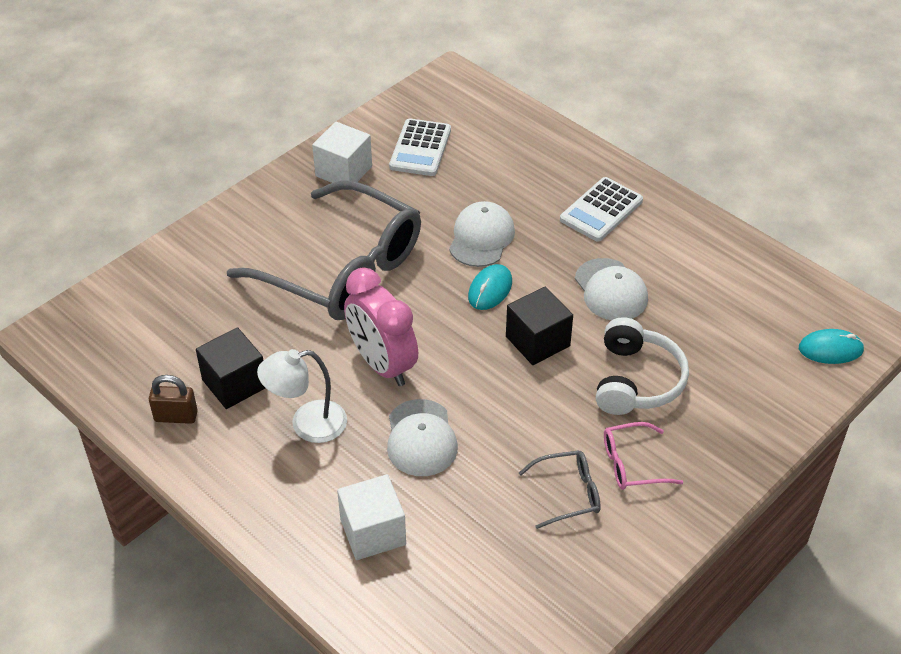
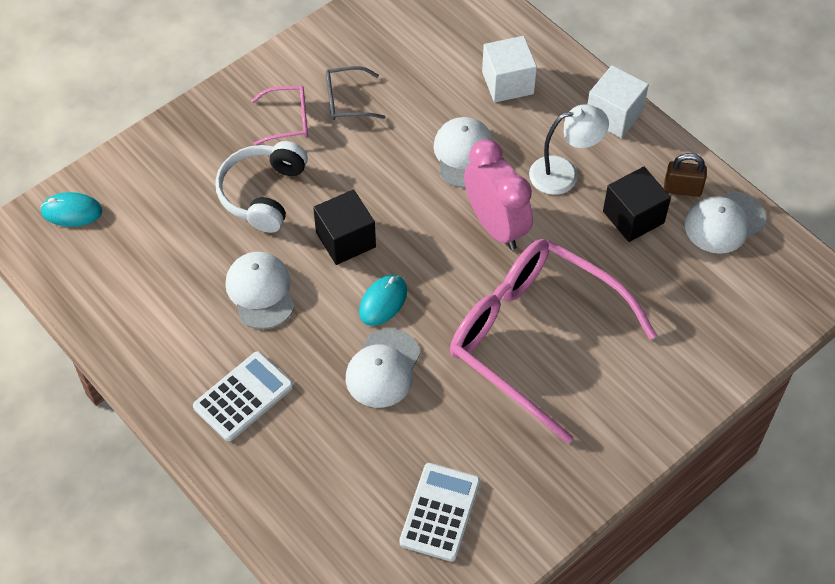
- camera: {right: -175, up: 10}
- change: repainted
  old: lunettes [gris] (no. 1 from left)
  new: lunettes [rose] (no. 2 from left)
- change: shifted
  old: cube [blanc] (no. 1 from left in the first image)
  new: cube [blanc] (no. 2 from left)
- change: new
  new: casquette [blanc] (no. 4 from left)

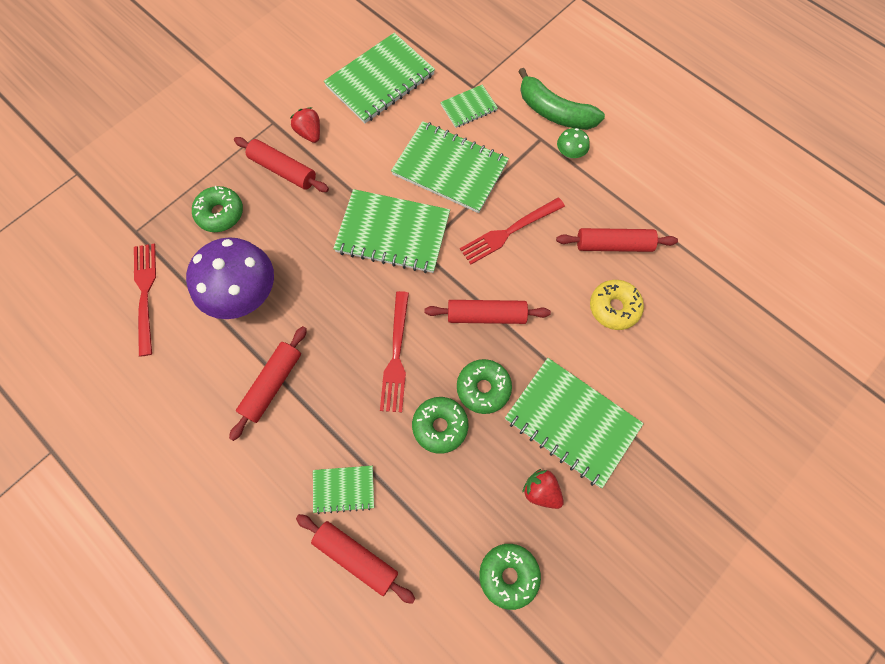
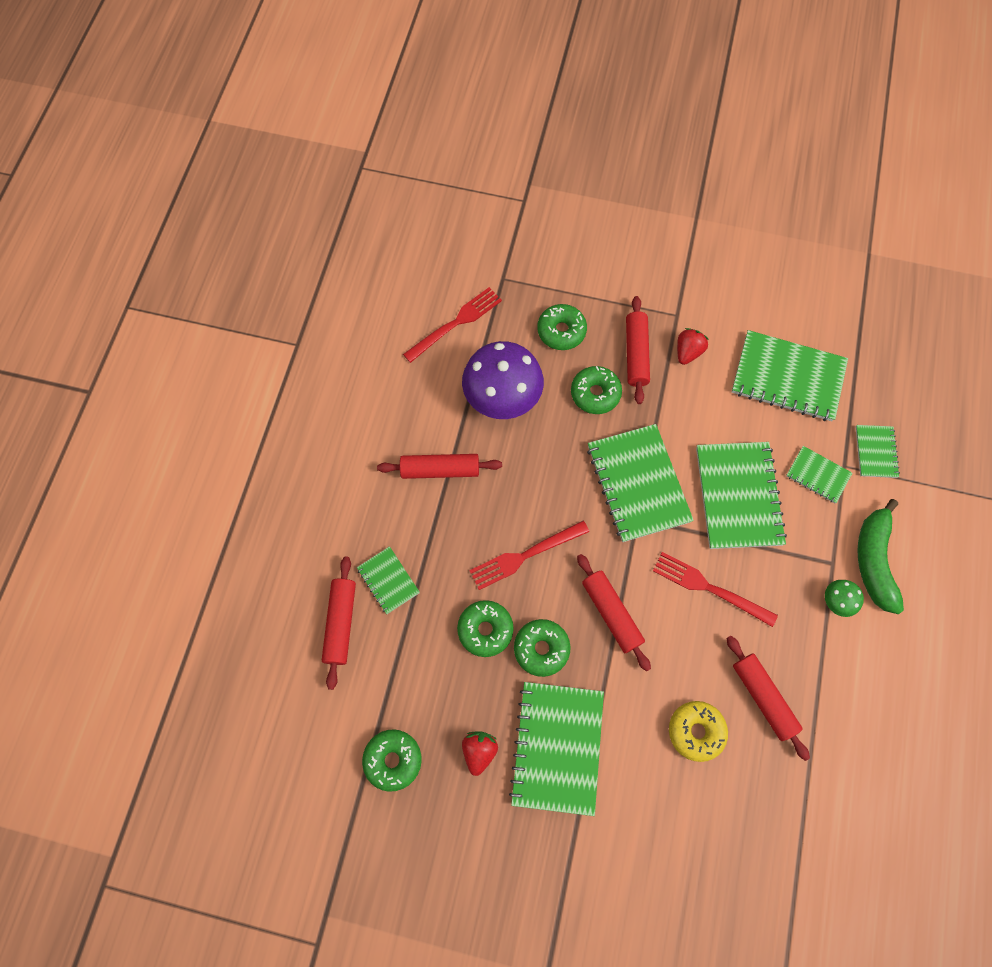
- camera: {right: 60, up: 0}
- change: new
  new: beignet [vert] (no. 5 from left)
- change: new
  new: carnet [vert] (no. 7 from left)

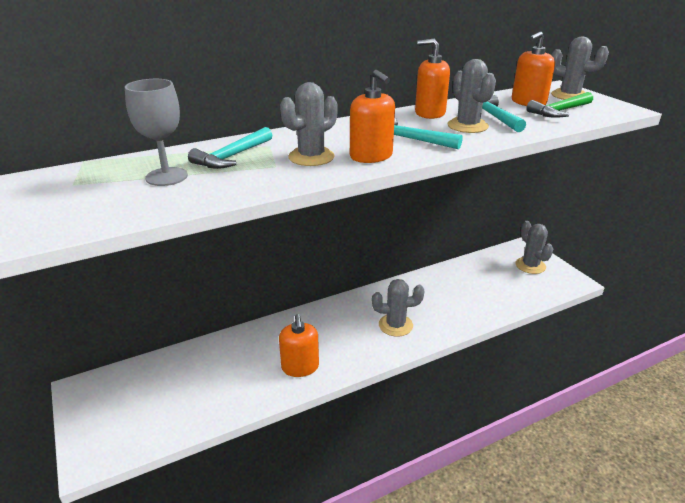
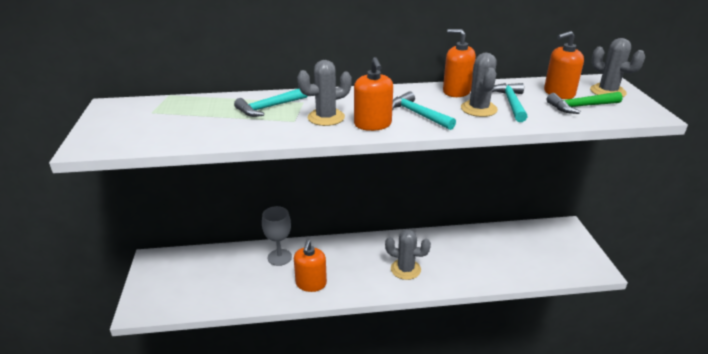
- camera: {right: 20, up: 0}
- change: shifted
  old: verre à pied [gris]
- change: gone
  old: cactus [gris] (no. 4 from left)

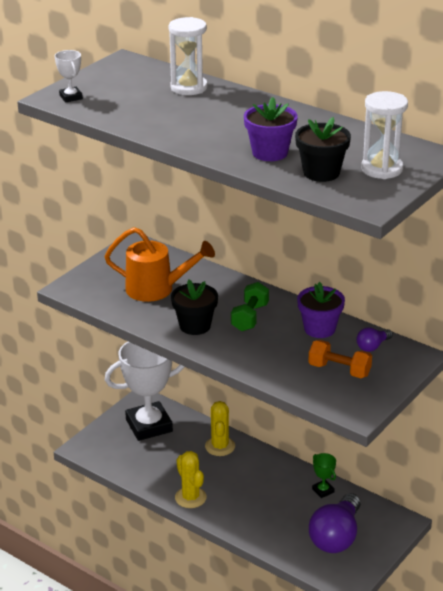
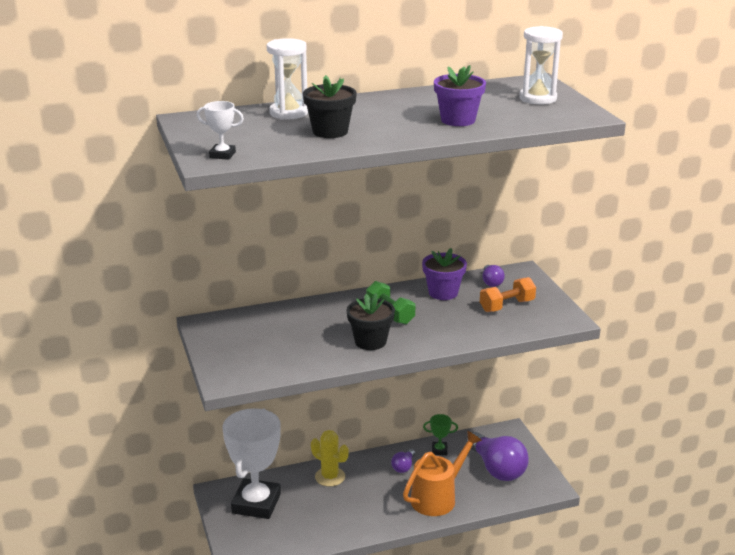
- camera: {right: -55, up: -5}
- change: shifted
  old: arrosoir [orange]
- change: gone
  old: cactus [jaune] (no. 1 from left)
- change: shifted
  old: pot de fleurs [noir] (no. 2 from left in the first image)
  new: pot de fleurs [noir] (no. 1 from left)
- change: new
  new: ampoule [violet] (no. 1 from left)

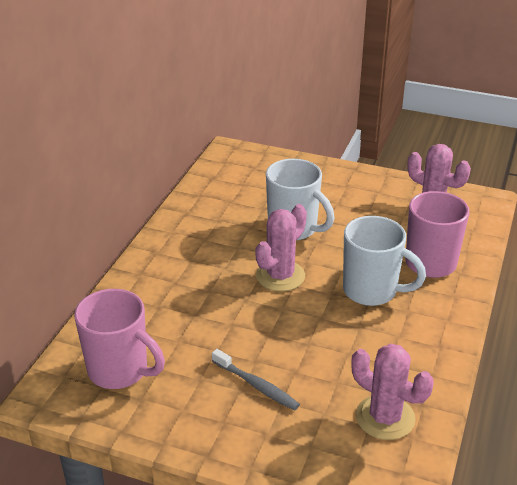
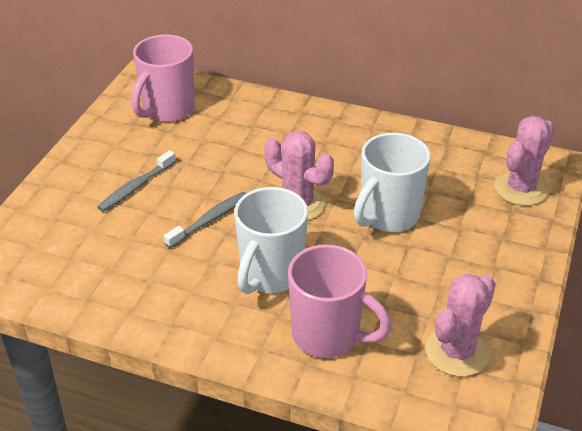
- camera: {right: 90, up: 5}
- change: shifted
  old: cactus [rose] (no. 2 from left in the first image)
  new: cactus [rose] (no. 3 from left)
- change: new
  new: brosse à dents [gris] (no. 2 from left)

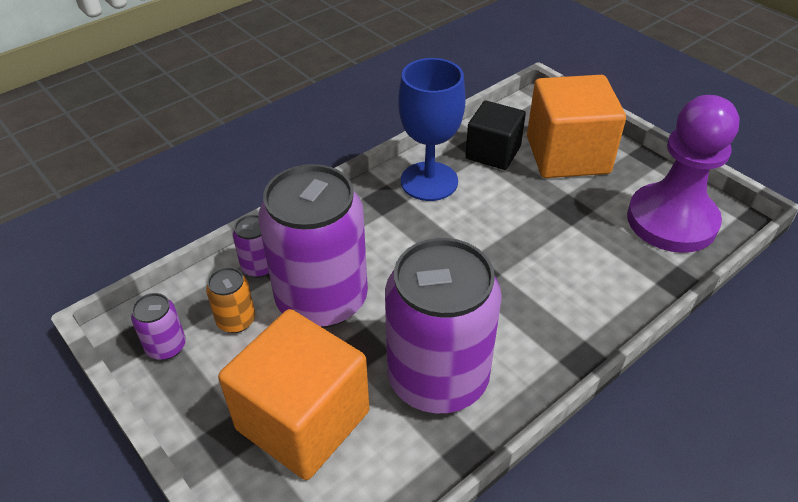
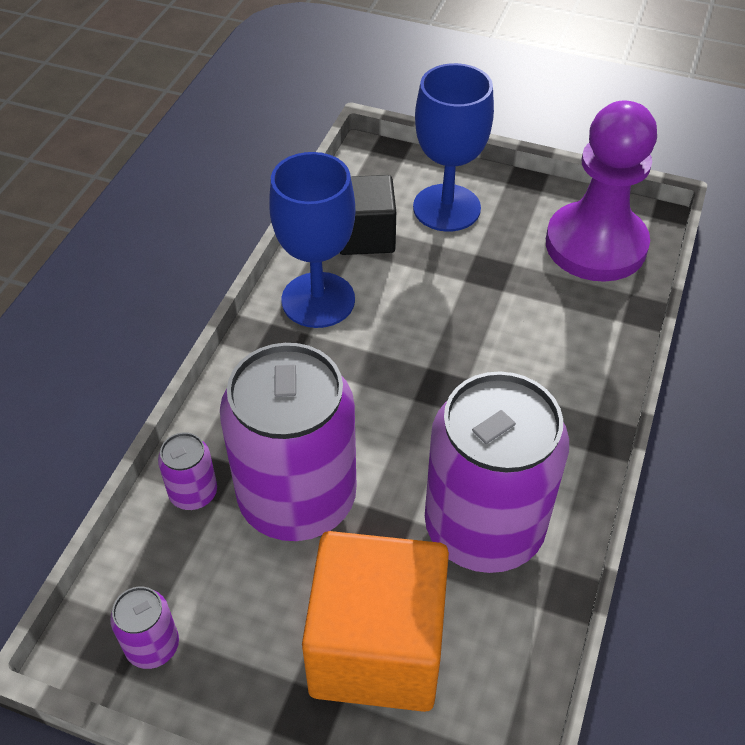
- camera: {right: -30, up: 5}
- change: gone
  old: canette [orange]
- change: swapped
  old: cube [orange] (no. 2 from left)
  new: verre à pied [bleu] (no. 2 from left)

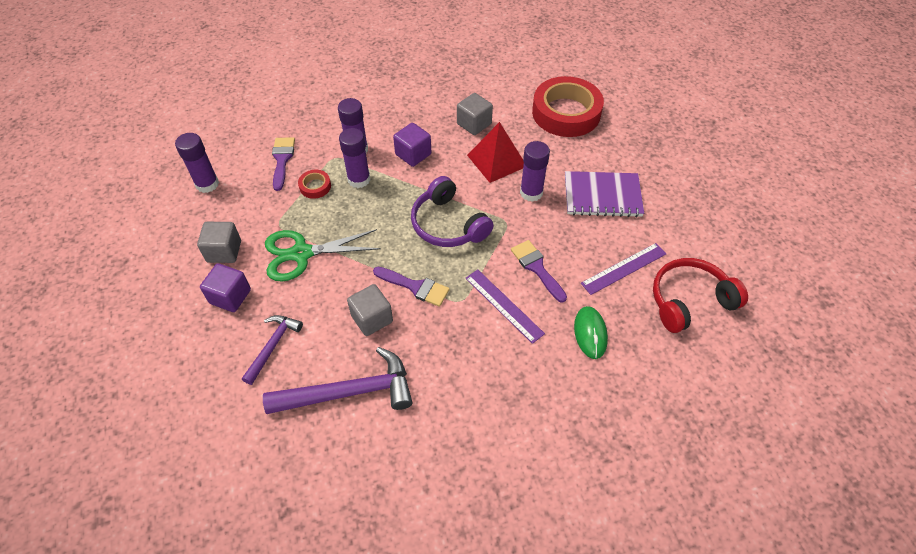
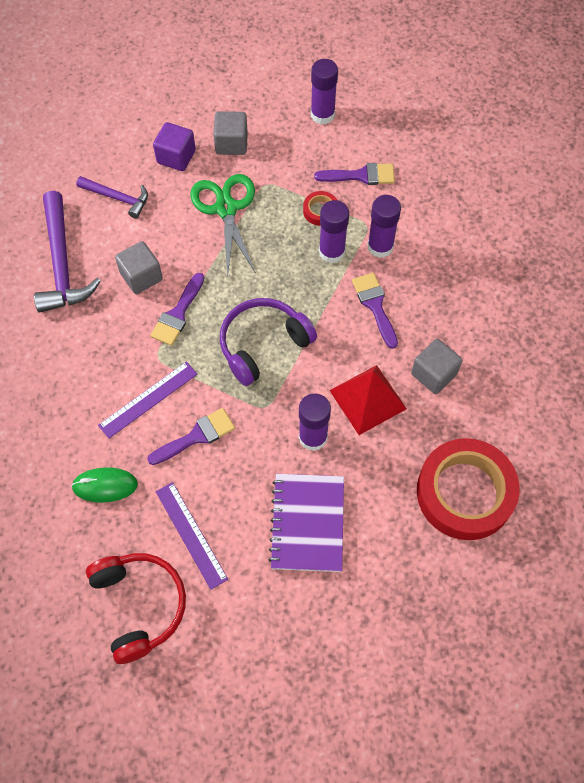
- camera: {right: 90, up: 10}
- change: swapped
  old: cube [violet] (no. 2 from left)
  new: pinceau [violet] (no. 4 from left)

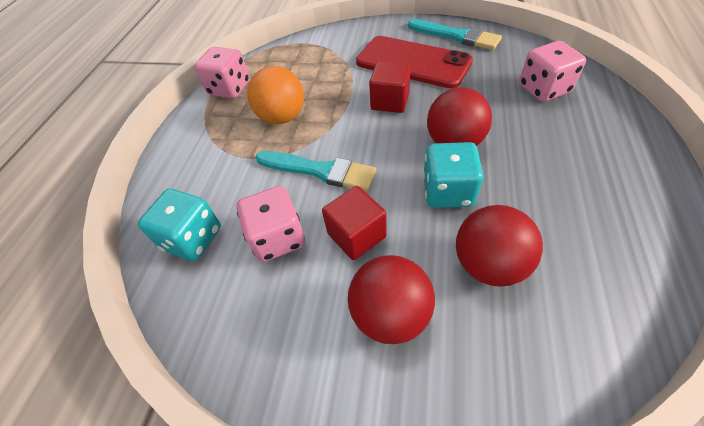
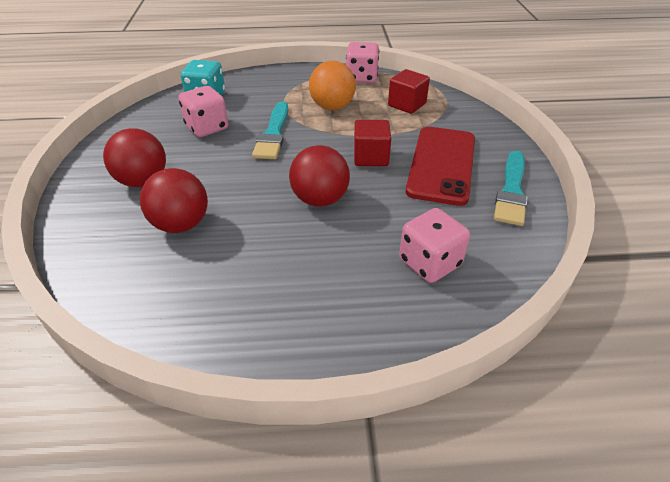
- camera: {right: 70, up: -10}
- change: shifted
  old: cube [rouge] (no. 1 from left in the first image)
  new: cube [rouge] (no. 2 from left)
- change: gone
  old: dé [turquoise] (no. 2 from left)

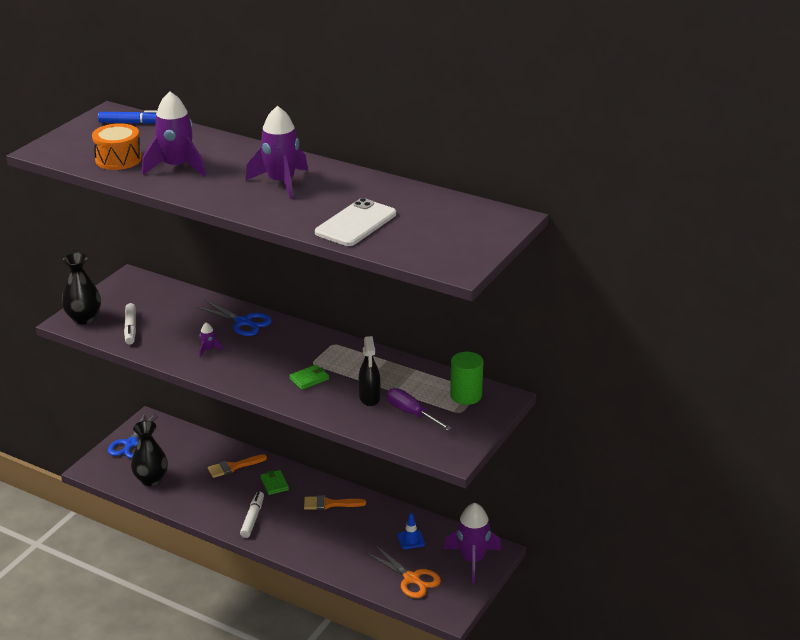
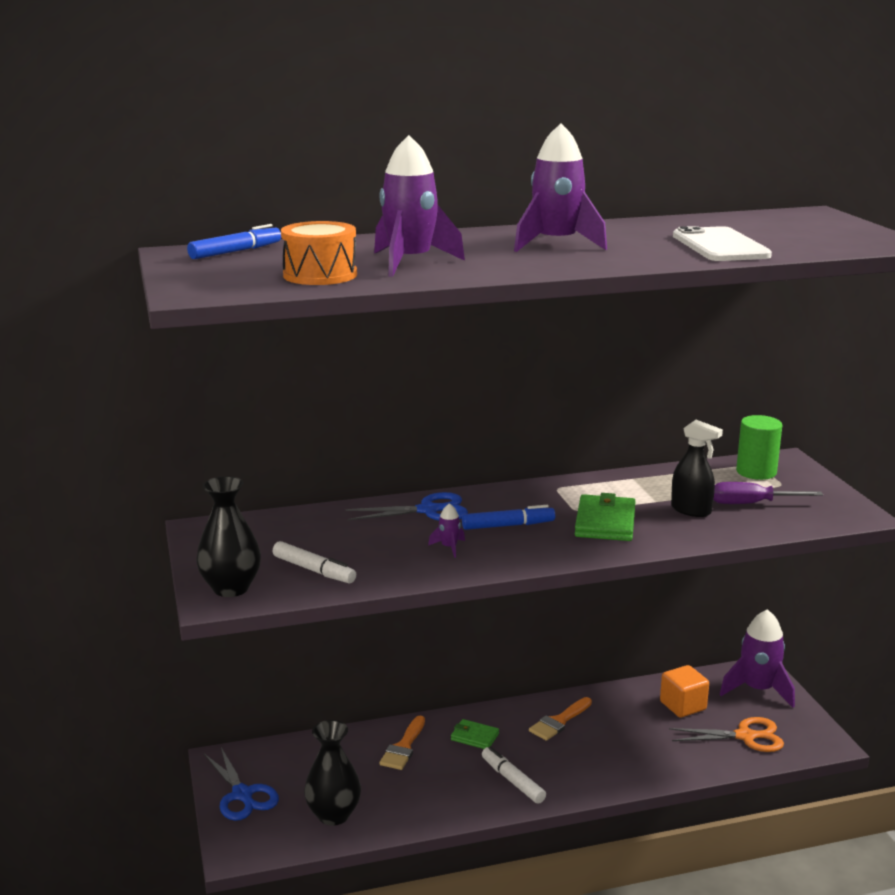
- camera: {right: -45, up: -10}
- change: scaled
  old: portefeuille [vert] (no. 2 from left)
  factor: 1.67
- change: swapped
  old: cône de chantier [bleu]
  new: cube [orange]
- change: new
  new: feutre [bleu] (no. 2 from left)

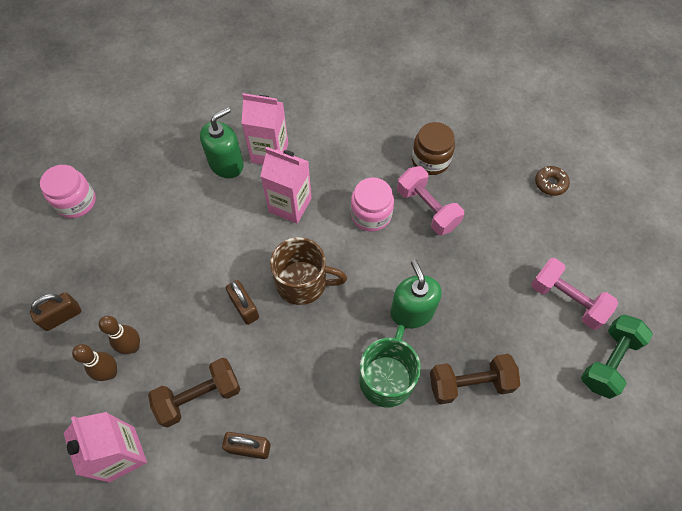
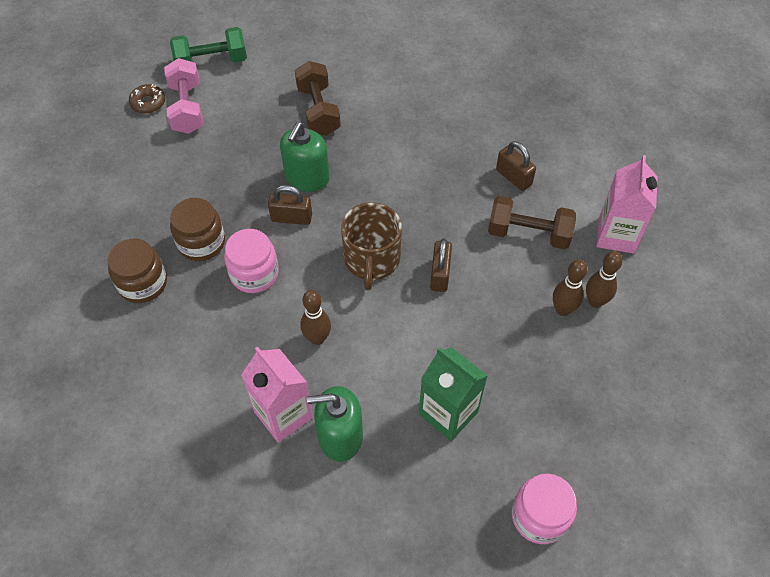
- camera: {right: -140, up: -5}
- change: shifted
  old: cadenas [marron] (no. 1 from left)
- change: swapped
  old: brique de lait [rose] (no. 3 from left)
  new: quille [marron] (no. 1 from left)
- change: rotated
  old: tasse [marron]
  degrees: -135
- change: gone
  old: tasse [vert]
- change: swapped
  old: haltère [rose] (no. 1 from left)
  new: bocal [marron] (no. 2 from left)
- change: rotated
  old: haltère [marron] (no. 2 from left in the first image)
  degrees: 45
- change: shifted
  old: beignet [marron]
- change: new
  new: brique de lait [vert]

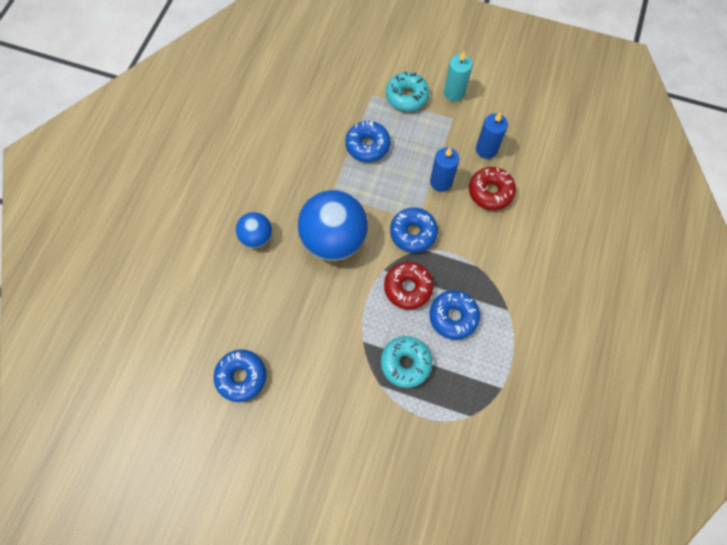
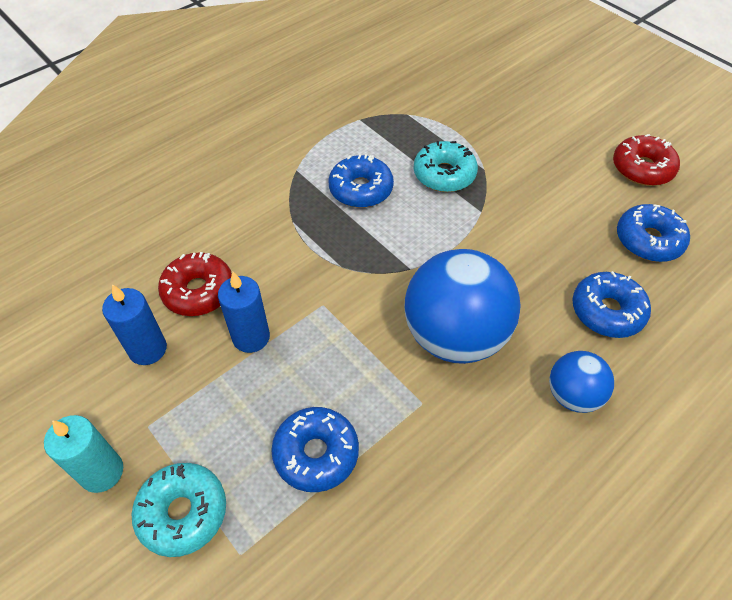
- camera: {right: -150, up: -15}
- change: shifted
  old: beignet [rouge] (no. 1 from left in the first image)
  new: beignet [rouge] (no. 2 from left)
- change: shifted
  old: beignet [bleu] (no. 3 from left)

